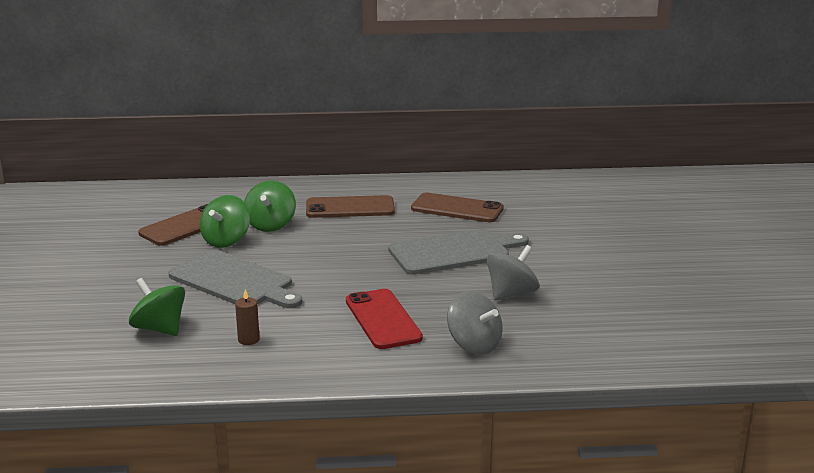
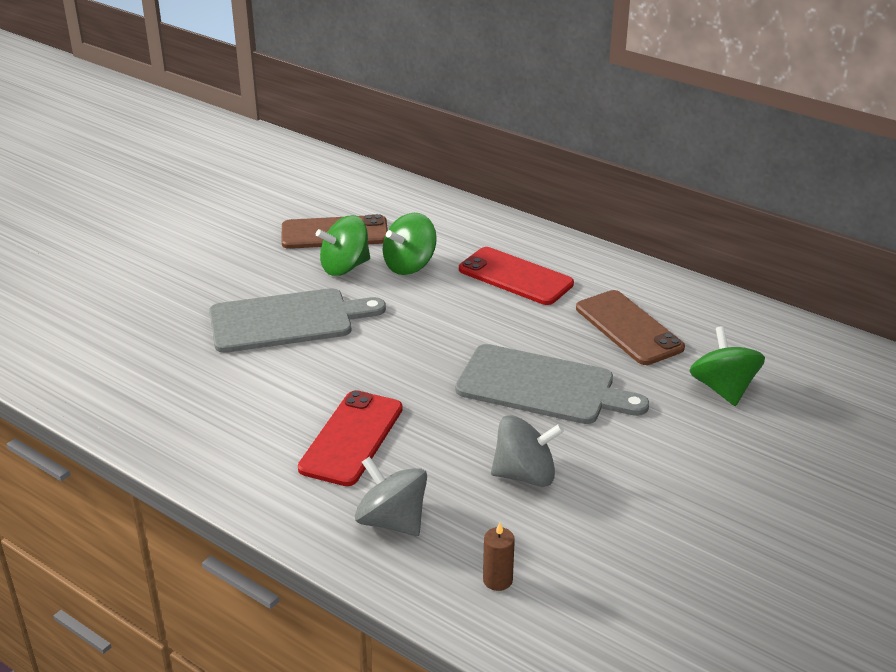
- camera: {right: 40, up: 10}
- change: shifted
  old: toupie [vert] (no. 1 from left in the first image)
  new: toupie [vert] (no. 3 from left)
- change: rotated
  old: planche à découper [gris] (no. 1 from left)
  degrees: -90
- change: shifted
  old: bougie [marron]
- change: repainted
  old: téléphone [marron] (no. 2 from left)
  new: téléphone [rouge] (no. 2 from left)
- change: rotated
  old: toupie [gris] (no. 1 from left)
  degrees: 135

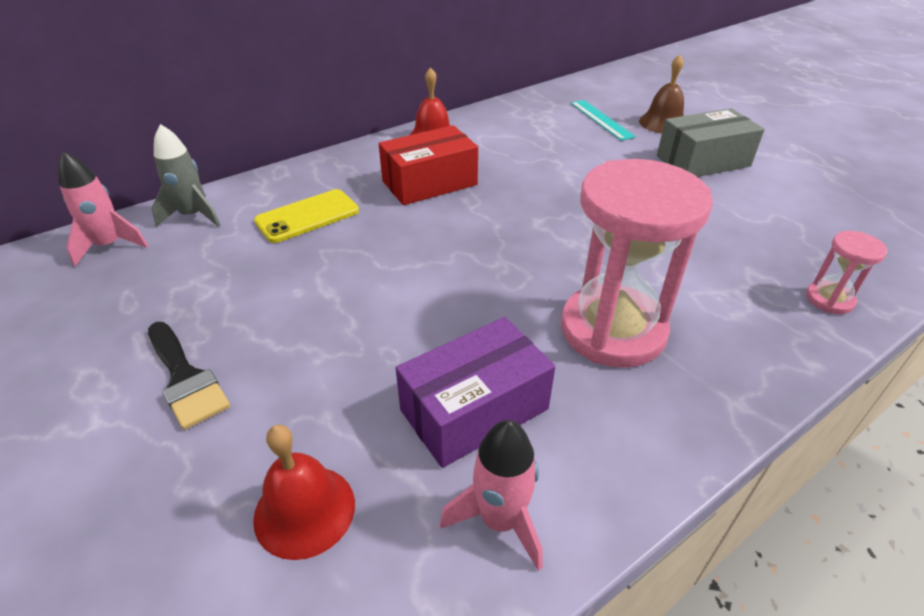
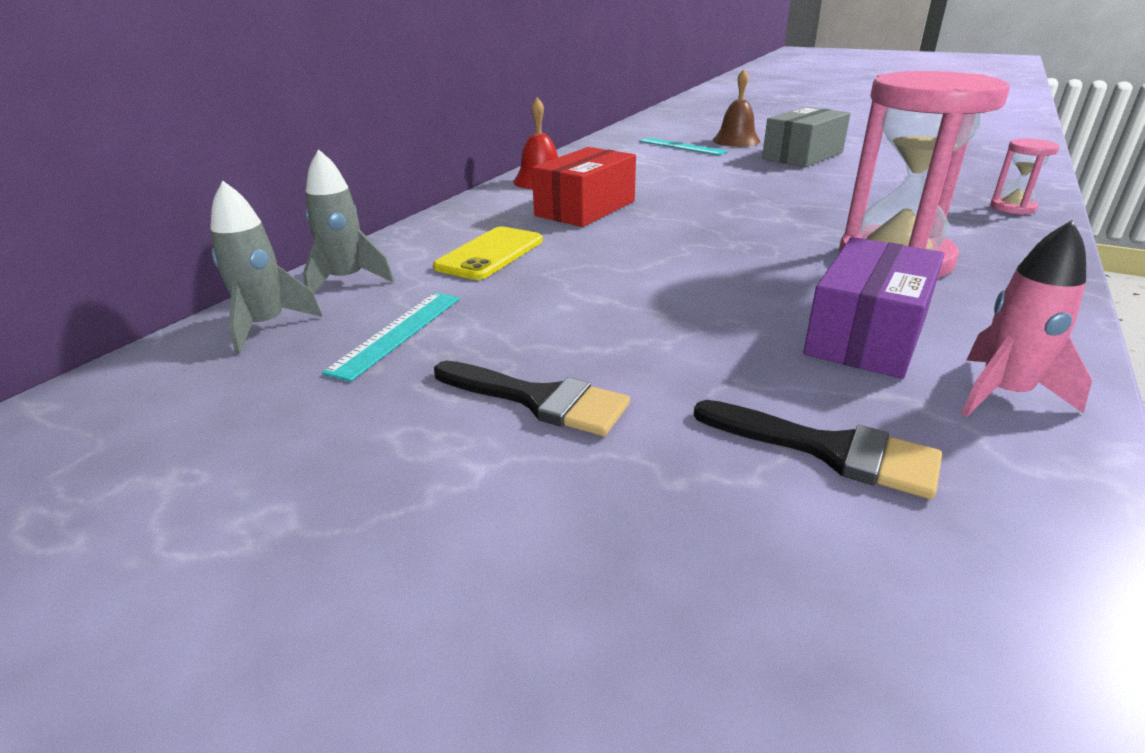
- camera: {right: -25, up: -10}
- change: repainted
  old: fusée [rose] (no. 1 from left)
  new: fusée [gris] (no. 1 from left)
- change: swapped
  old: cloche [rouge] (no. 1 from left)
  new: pinceau [noir] (no. 2 from left)
- change: new
  new: règle [turquoise] (no. 1 from left)

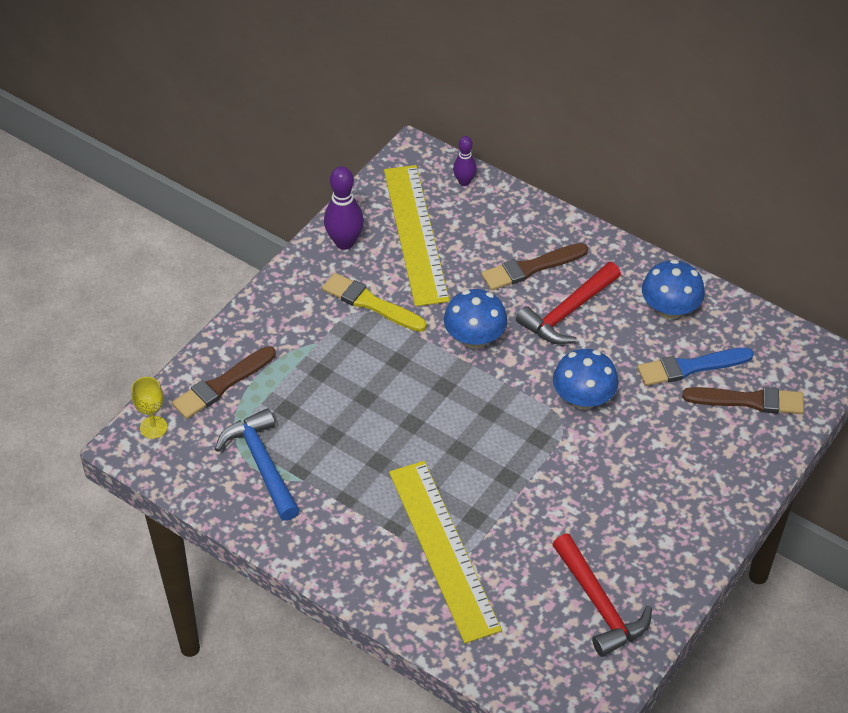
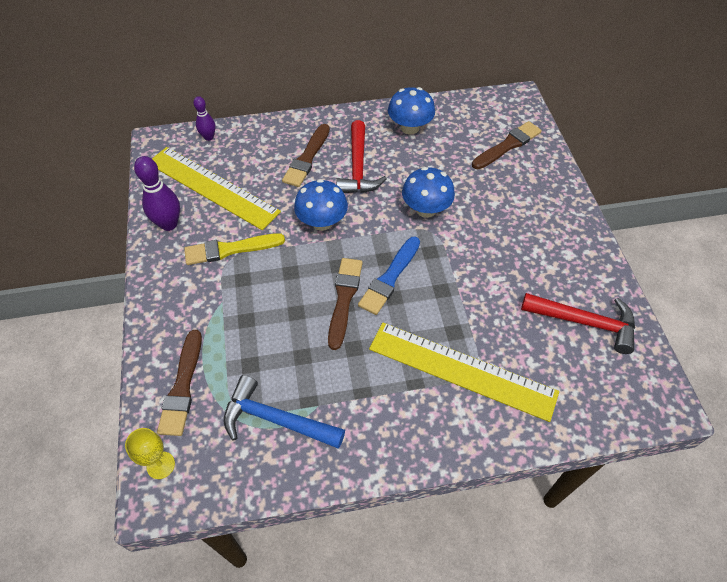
- camera: {right: -45, up: 5}
- change: shifted
  old: pinceau [bleu]
- change: new
  new: pinceau [marron] (no. 3 from left)

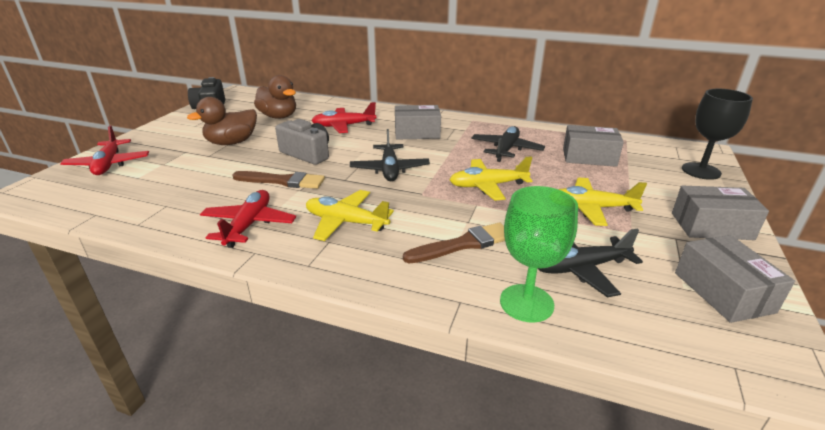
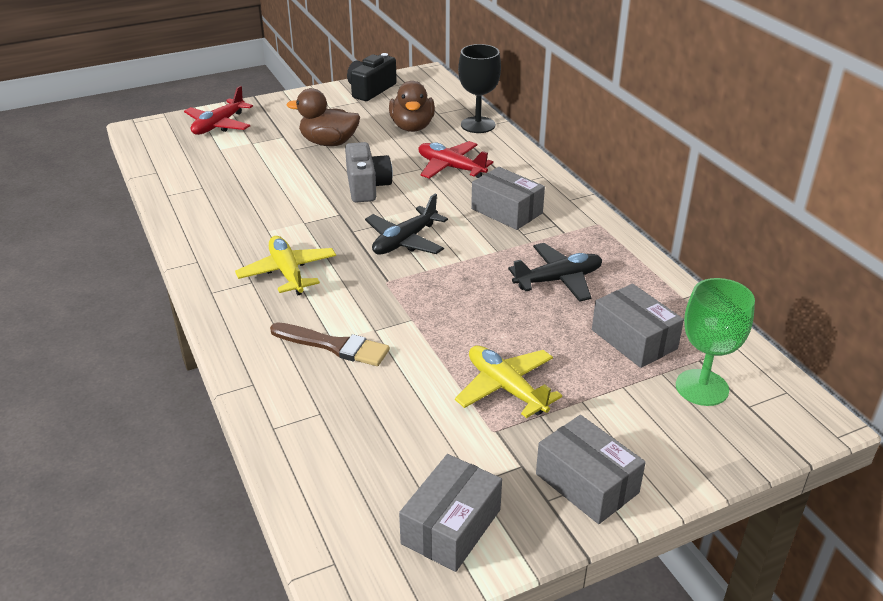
- camera: {right: 45, up: 5}
- change: gone
  old: avion [rouge] (no. 2 from left)
- change: gone
  old: pinceau [marron] (no. 1 from left)
- change: gone
  old: avion [jaune] (no. 2 from left)
- change: shifted
  old: verre à pied [vert]
- change: gone
  old: avion [noir] (no. 3 from left)
- change: shifted
  old: verre à pied [noir]

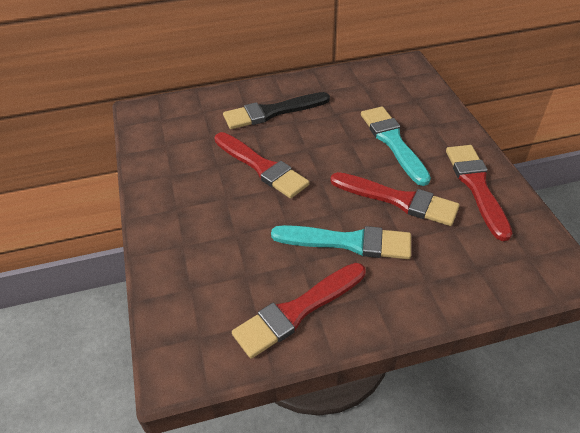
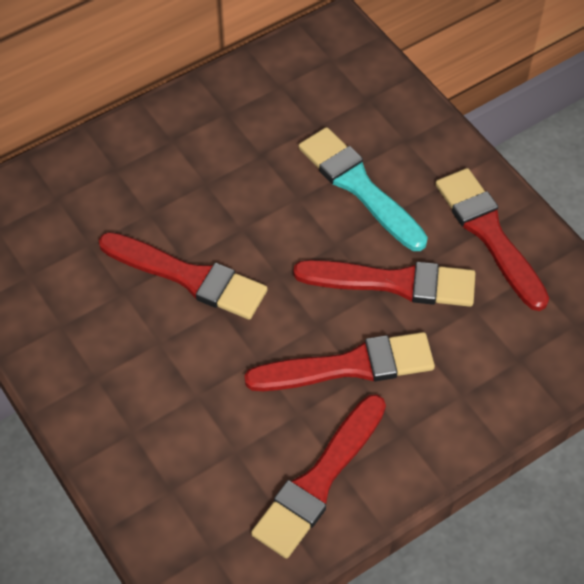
- camera: {right: -20, up: 10}
- change: gone
  old: pinceau [noir]
- change: repainted
  old: pinceau [turquoise] (no. 1 from left)
  new: pinceau [rouge] (no. 3 from left)

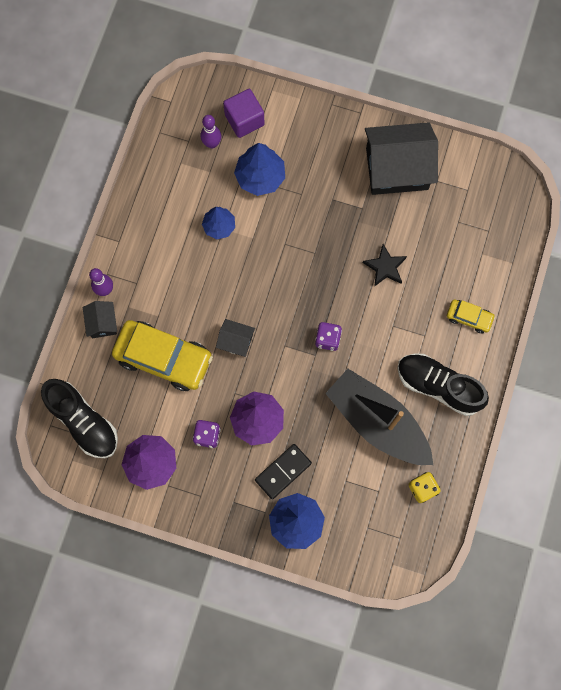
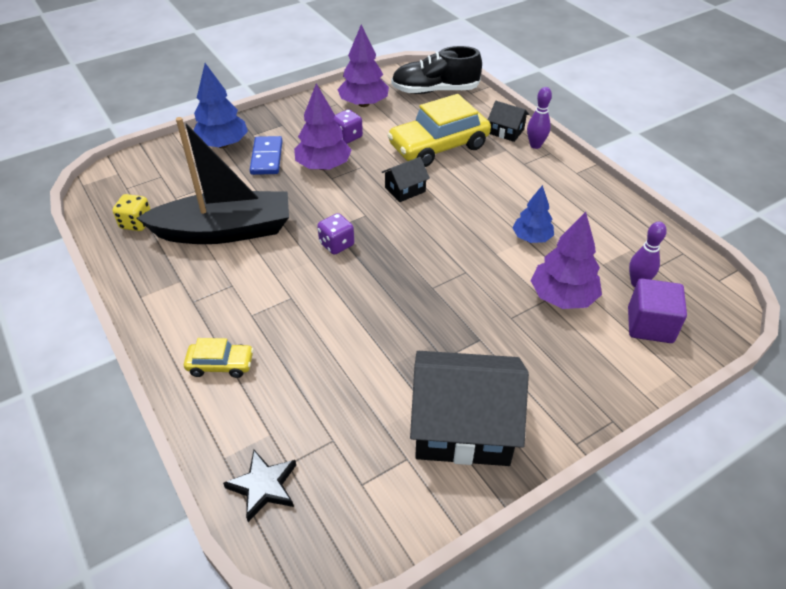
- camera: {right: 130, up: -30}
- change: repainted
  old: arbre [bleu] (no. 2 from left)
  new: arbre [violet] (no. 3 from left)
- change: repainted
  old: domino [noir]
  new: domino [bleu]
- change: shifted
  old: étoile [noir]
- change: rotated
  old: maison [noir] (no. 3 from left in the first image)
  degrees: 60
- change: gone
  old: chaussure [noir] (no. 2 from left)
- change: rotated
  old: voiture [jaune] (no. 2 from left in the first image)
  degrees: -150

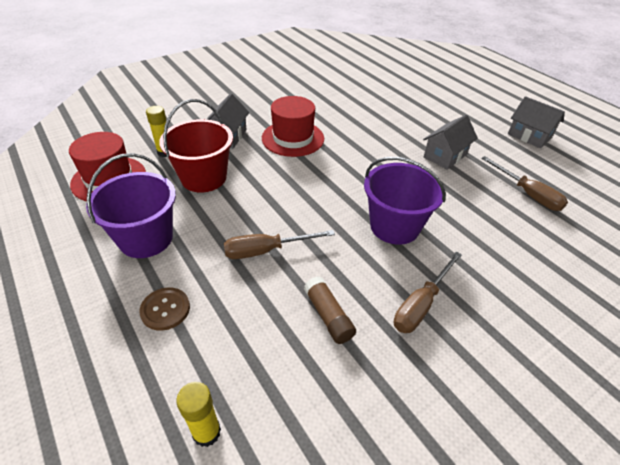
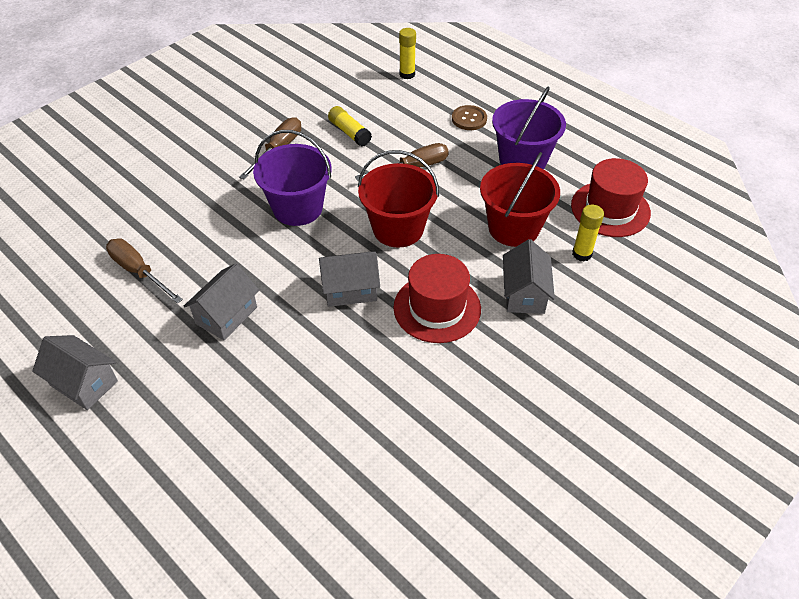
- camera: {right: 170, up: 5}
- change: repainted
  old: bâton de colle [marron]
  new: bâton de colle [jaune] (no. 1 from left)
- change: new
  new: maison [gris] (no. 3 from left)
- change: new
  new: seau [rouge] (no. 1 from left)

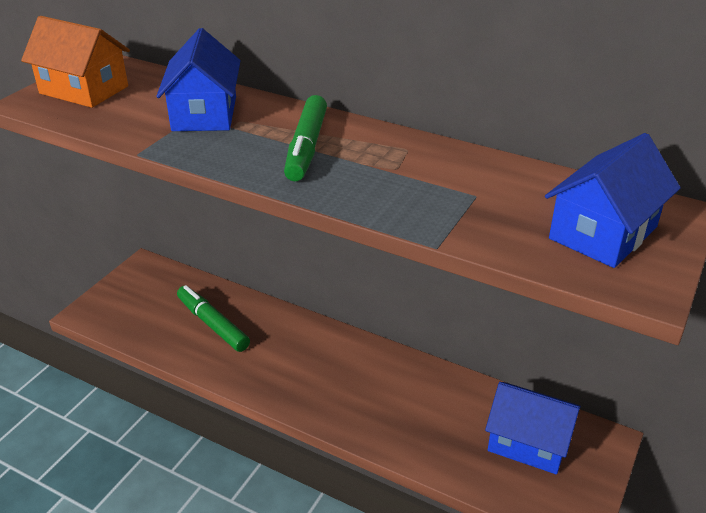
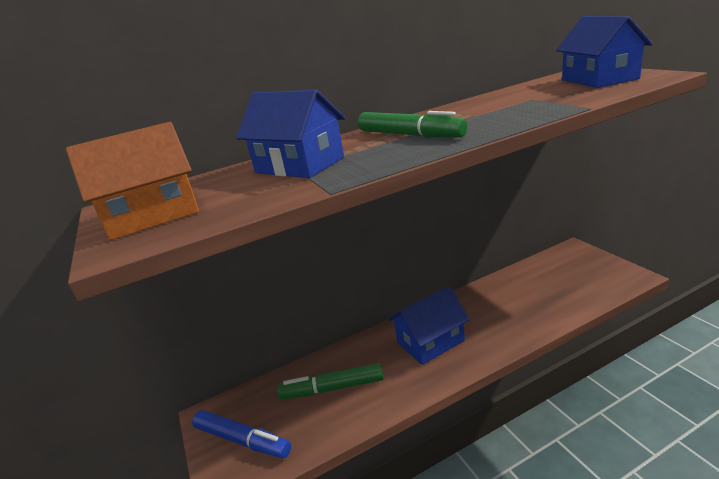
- camera: {right: -50, up: -10}
- change: shifted
  old: maison [bleu] (no. 2 from left)
- change: new
  new: feutre [bleu]

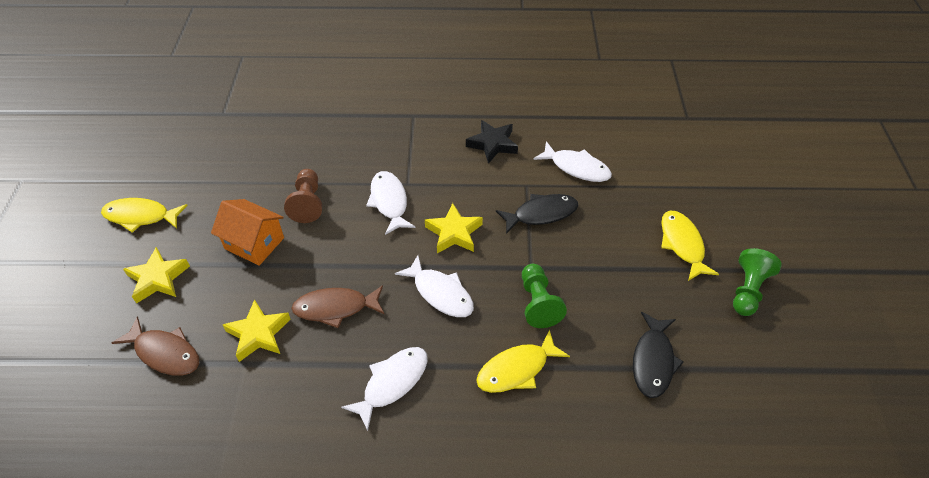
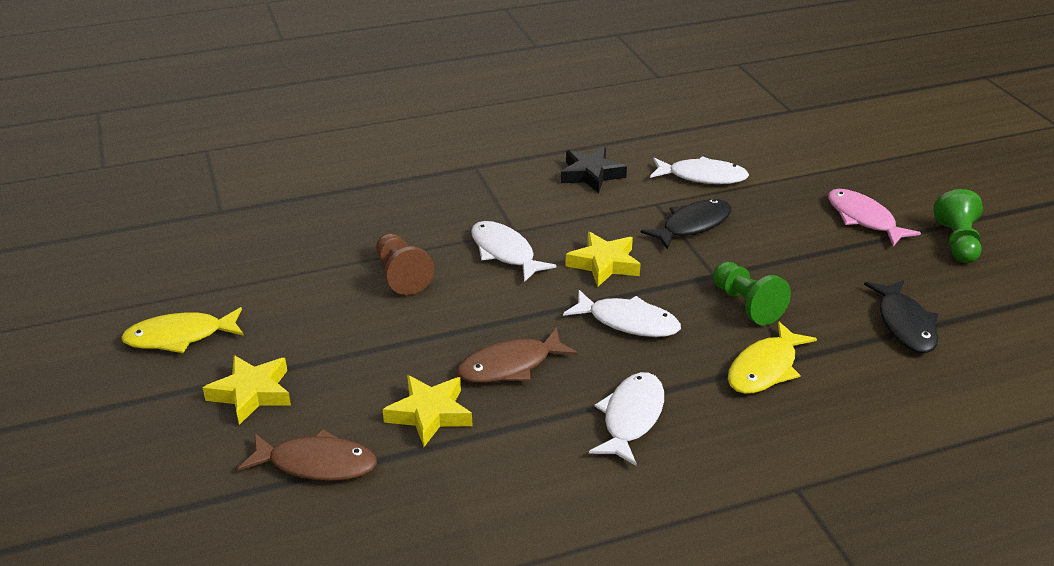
- camera: {right: -20, up: -15}
- change: gone
  old: maison [orange]
- change: repainted
  old: poisson [jaune] (no. 3 from left)
  new: poisson [rose]

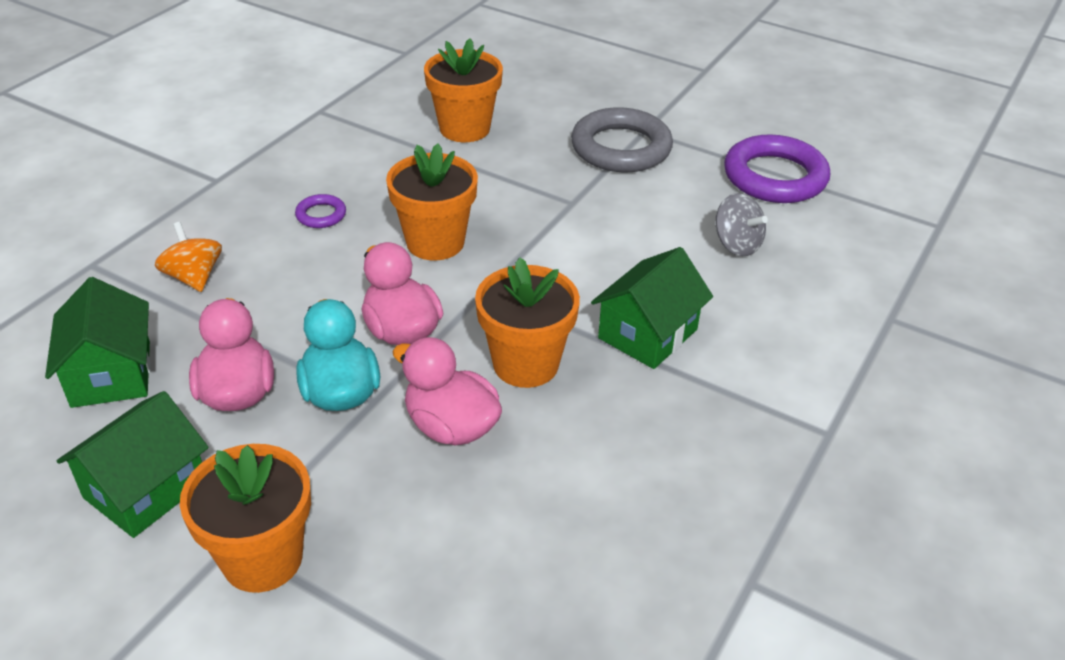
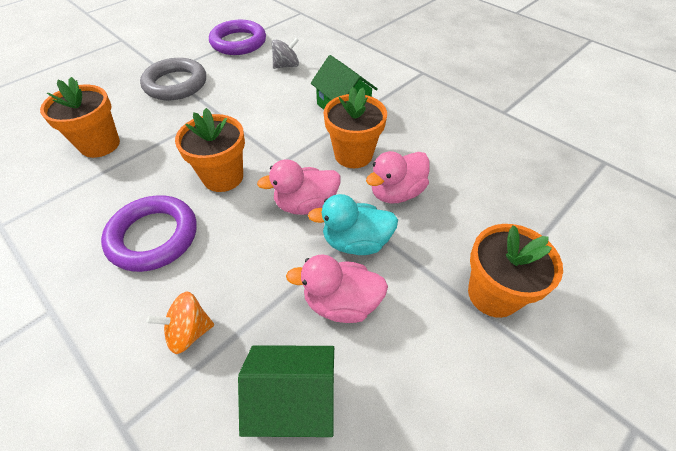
- camera: {right: -75, up: 10}
- change: gone
  old: maison [vert] (no. 2 from left)
- change: scaled
  old: anneau [violet] (no. 1 from left)
  factor: 2.2

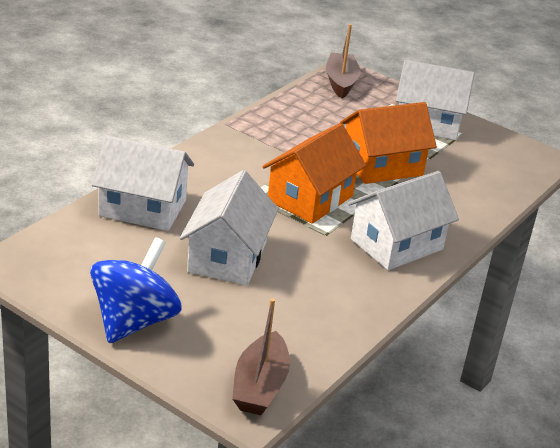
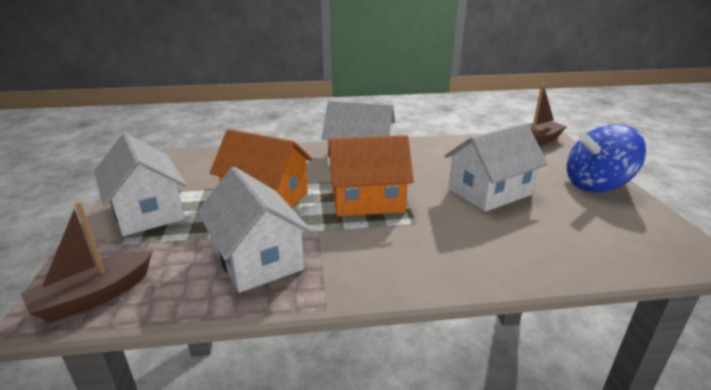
- camera: {right: -130, up: -5}
- change: shifted
  old: maison [blanc] (no. 1 from left in the first image)
  new: maison [blanc] (no. 2 from left)

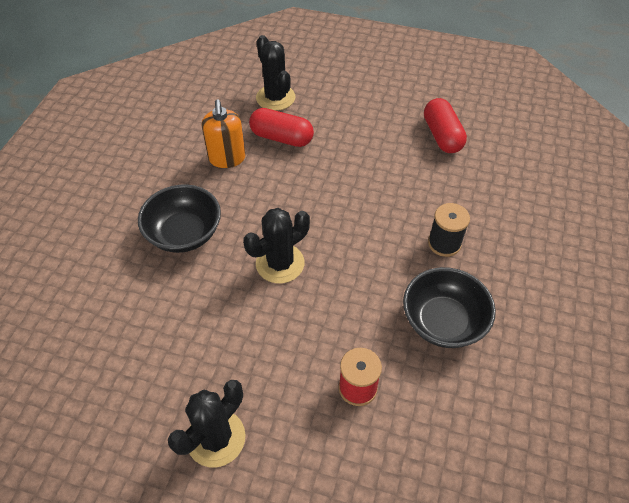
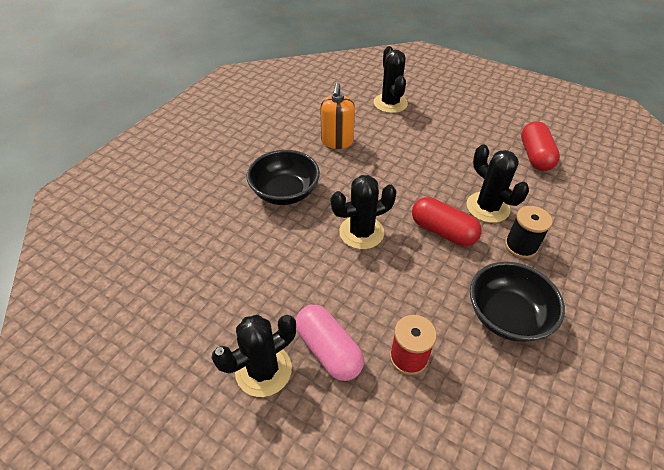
- camera: {right: 15, up: -5}
- change: shifted
  old: gélule [rouge] (no. 1 from left)
- change: new
  new: gélule [rose]
- change: new
  new: cactus [noir] (no. 4 from left)

